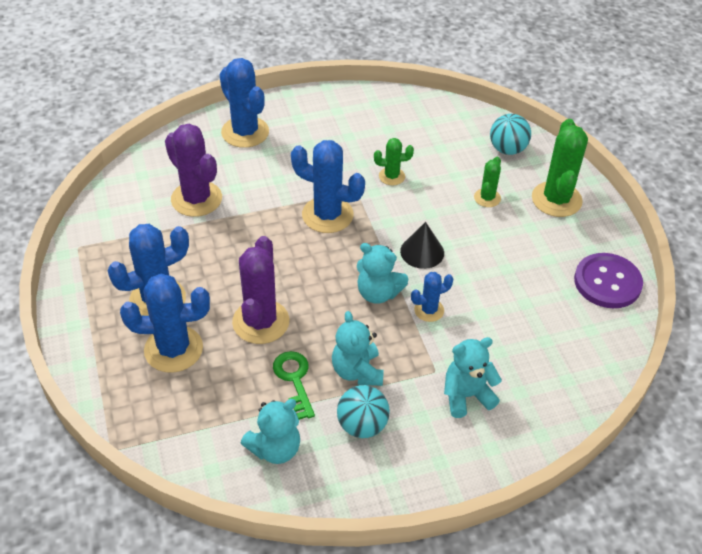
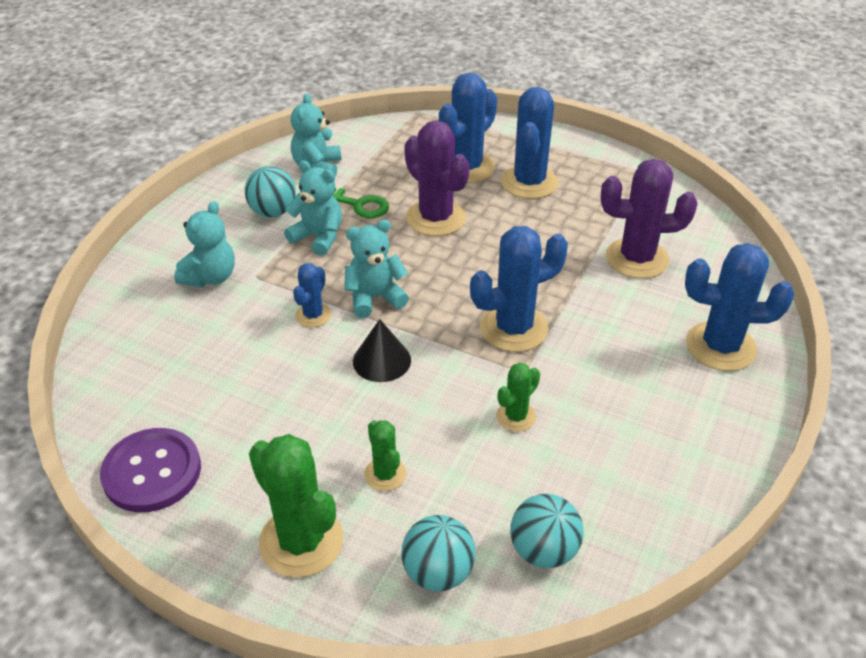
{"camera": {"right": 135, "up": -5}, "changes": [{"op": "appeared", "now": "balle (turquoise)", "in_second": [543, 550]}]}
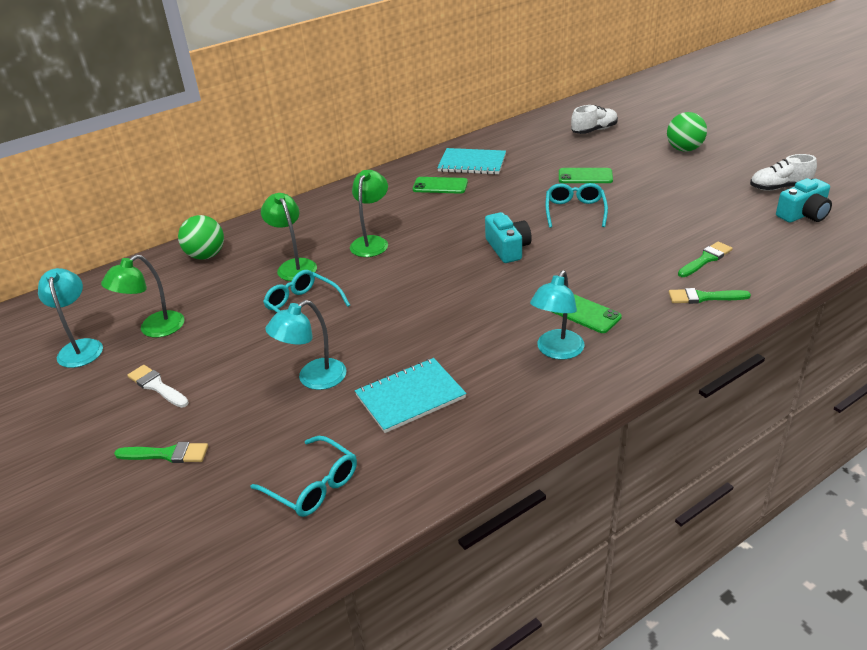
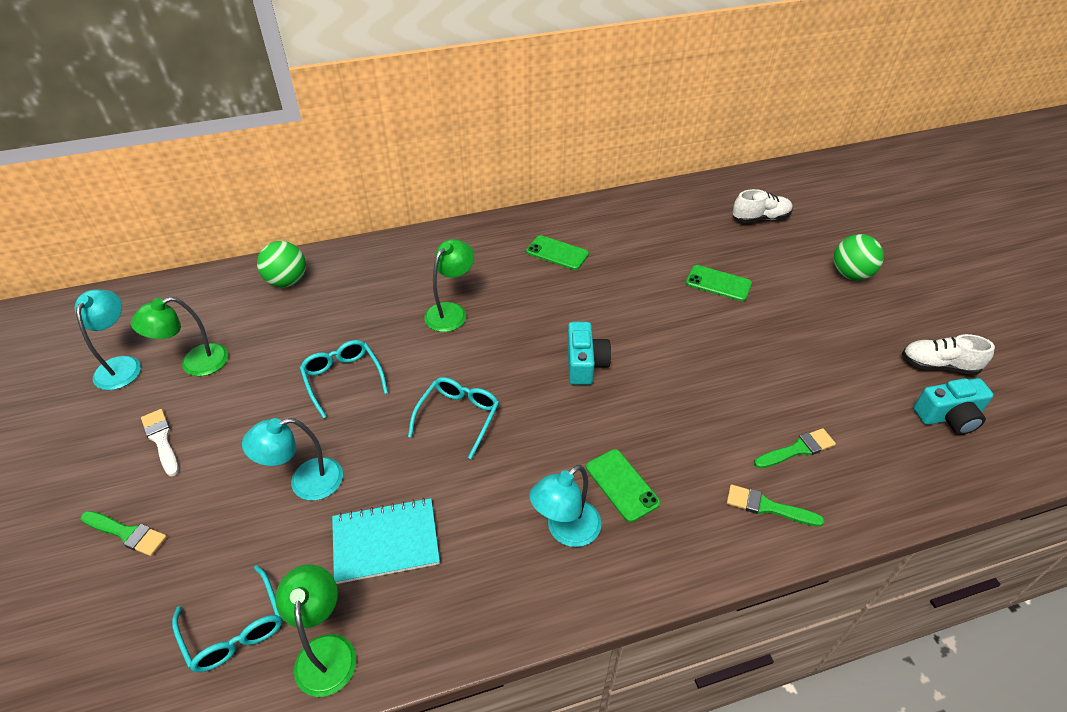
{"camera": {"right": 15, "up": 10}, "changes": [{"op": "missing", "was": "carnet (turquoise)", "in_first": [472, 163]}, {"op": "relocated", "was": "lunettes (turquoise)", "in_first": [575, 211], "in_second": [458, 417]}, {"op": "relocated", "was": "lampe (vert)", "in_first": [294, 266], "in_second": [326, 651]}]}
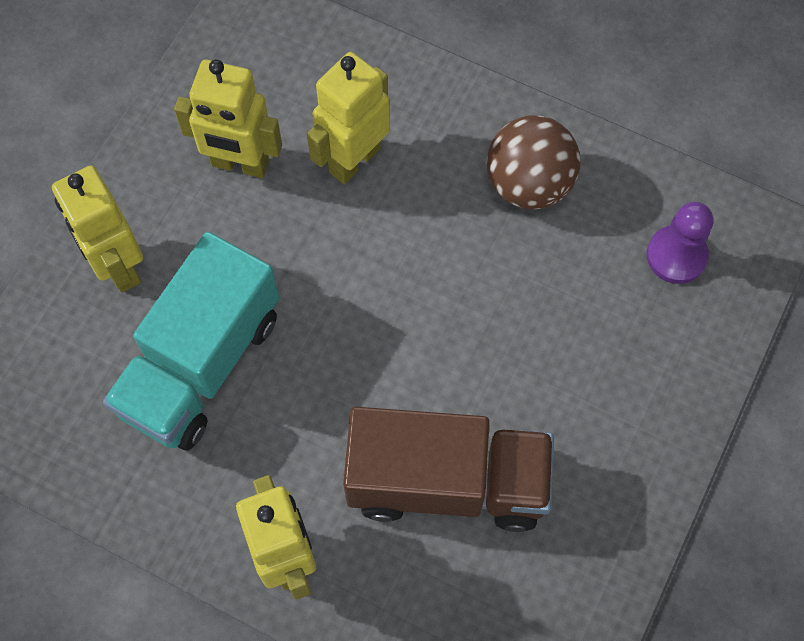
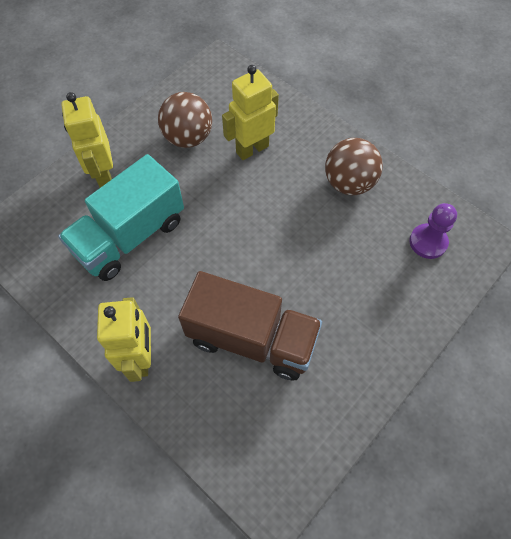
{"camera": {"right": 15, "up": -5}, "changes": [{"op": "exchanged", "was": "robot (jaune)", "now": "balle (marron)", "in_first": [240, 164], "in_second": [188, 138]}]}
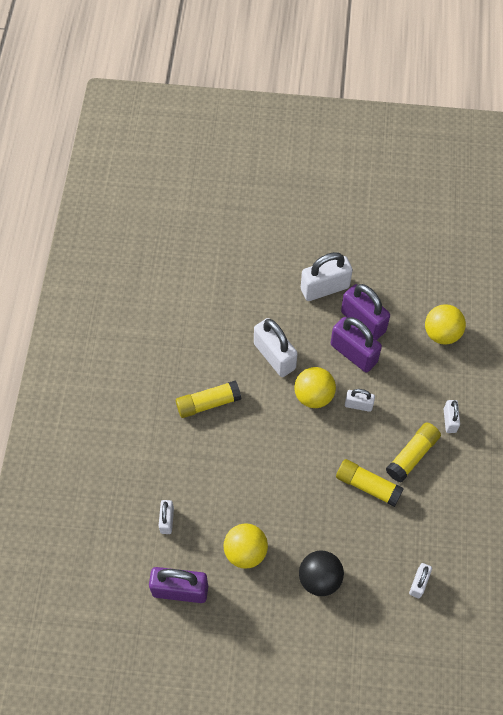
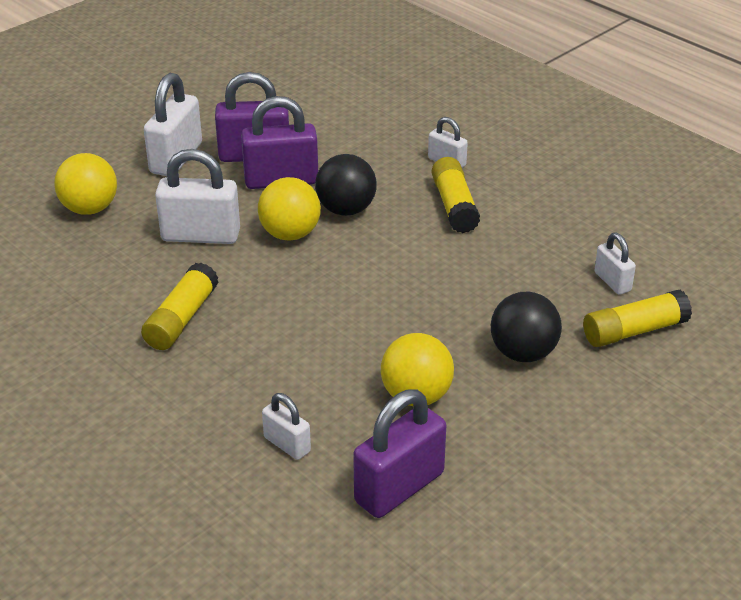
{"camera": {"right": -50, "up": -25}, "changes": [{"op": "relocated", "was": "balle (jaune)", "in_first": [441, 333], "in_second": [90, 209]}, {"op": "exchanged", "was": "cadenas (blanc)", "now": "balle (noir)", "in_first": [358, 405], "in_second": [346, 209]}, {"op": "relocated", "was": "bâton de colle (jaune)", "in_first": [368, 486], "in_second": [634, 331]}]}
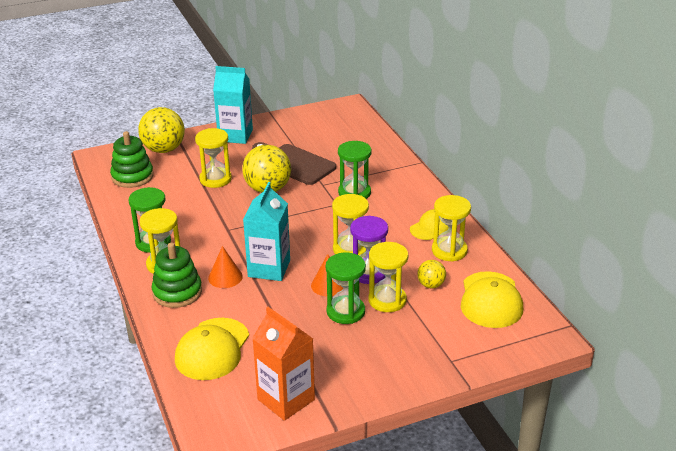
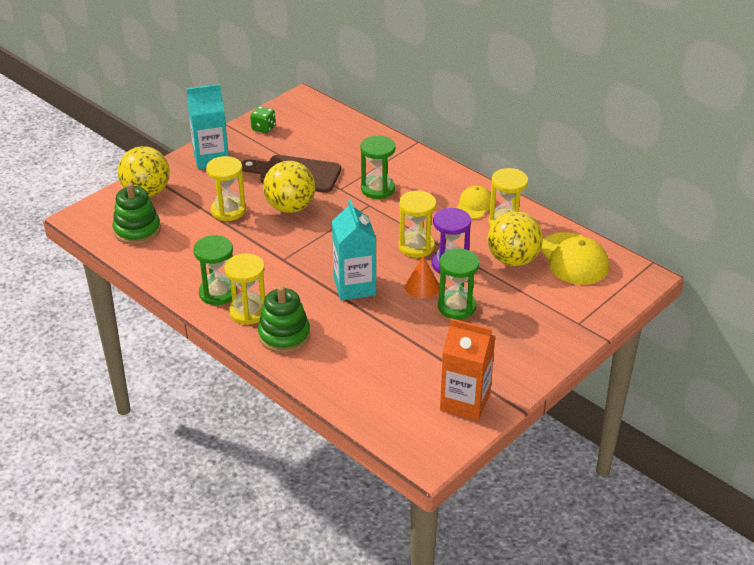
{"camera": {"right": -25, "up": 5}, "changes": [{"op": "missing", "was": "sablier (jaune)", "in_first": [387, 300]}, {"op": "missing", "was": "cône (orange)", "in_first": [225, 277]}, {"op": "size", "was": "balle (jaune)", "in_first": [431, 285], "in_second": [513, 260], "ratio": 1.94}, {"op": "missing", "was": "casquette (jaune)", "in_first": [212, 349]}, {"op": "appeared", "now": "dé (vert)", "in_second": [263, 128]}]}
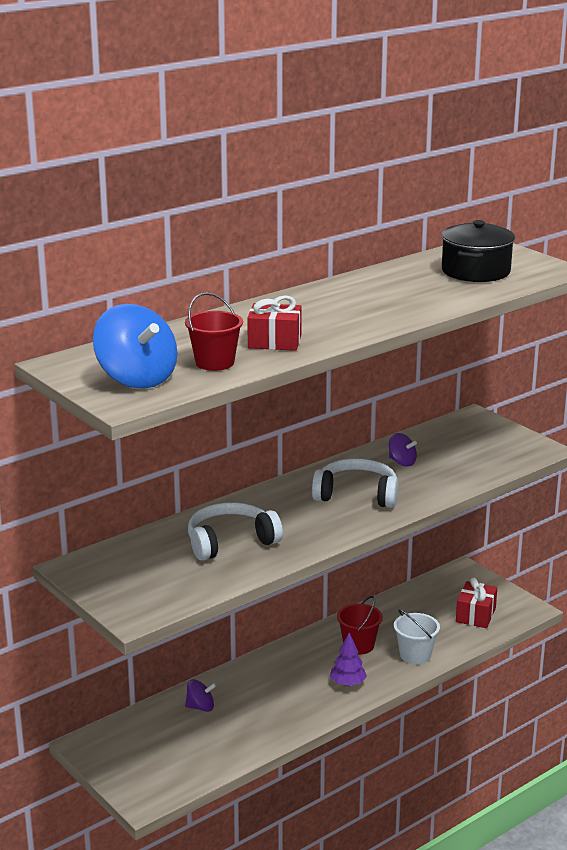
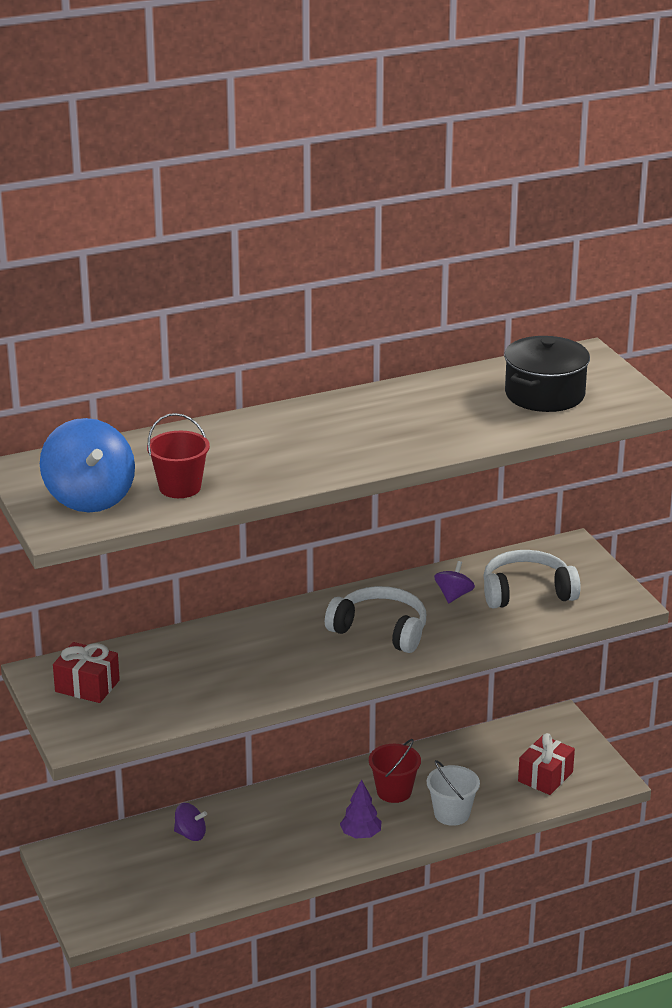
{"camera": {"right": 15, "up": 5}, "changes": [{"op": "relocated", "was": "cadeau (rouge)", "in_first": [274, 342], "in_second": [87, 686]}, {"op": "spun", "was": "toupie (violet)", "in_first": [402, 462], "in_second": [453, 595], "clockwise": -120}, {"op": "relocated", "was": "casque audio (blanc)", "in_first": [230, 541], "in_second": [526, 592]}]}
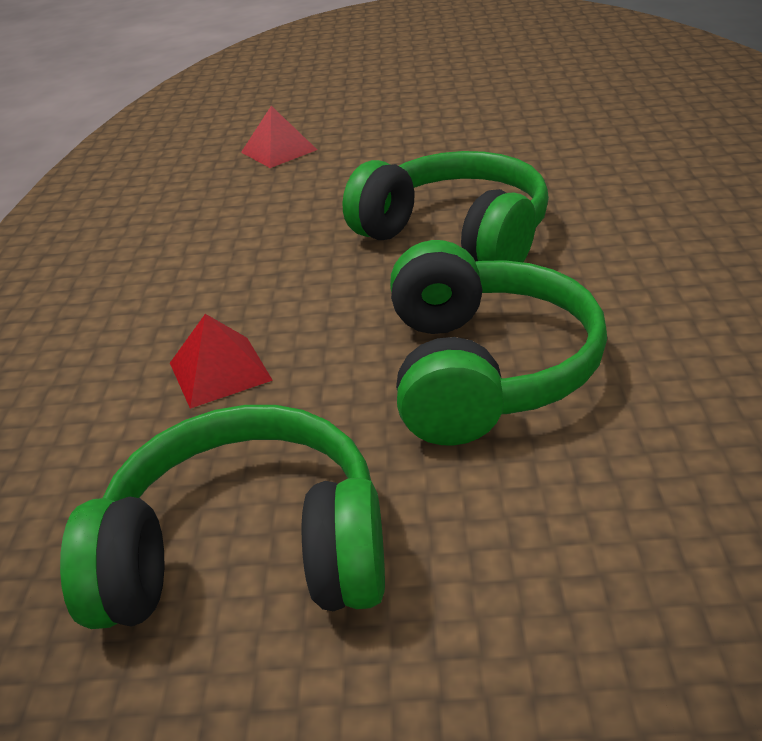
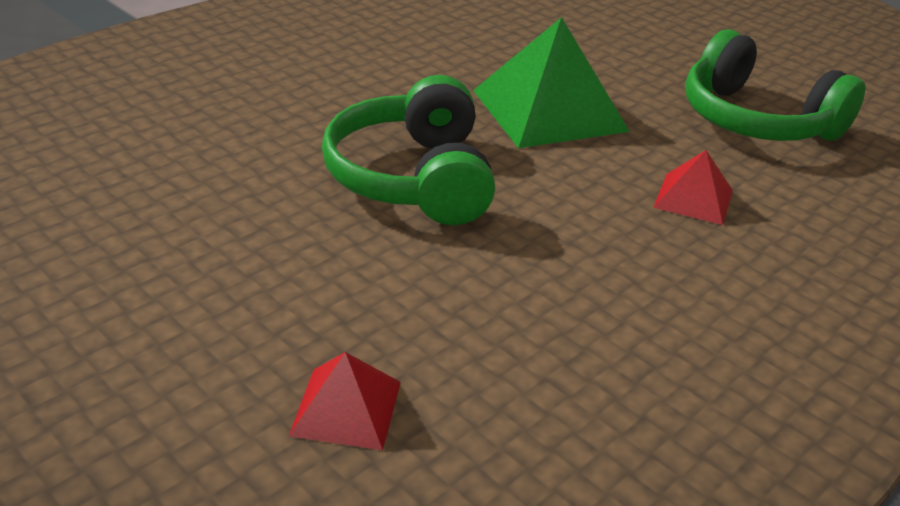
{"camera": {"right": -140, "up": 0}, "changes": [{"op": "exchanged", "was": "casque audio (vert)", "now": "pyramide (vert)", "in_first": [485, 370], "in_second": [549, 110]}]}
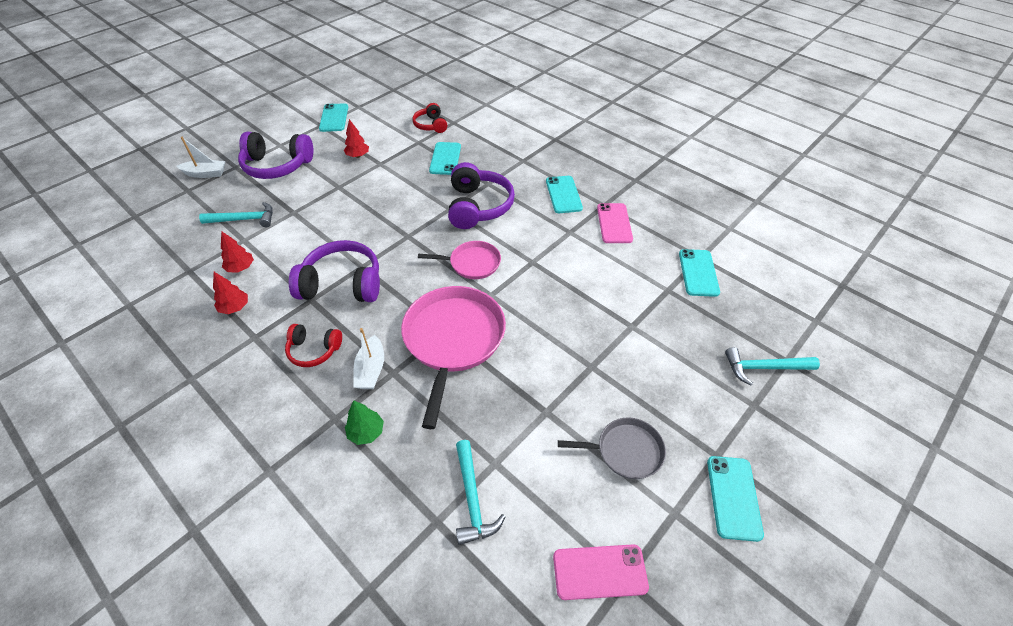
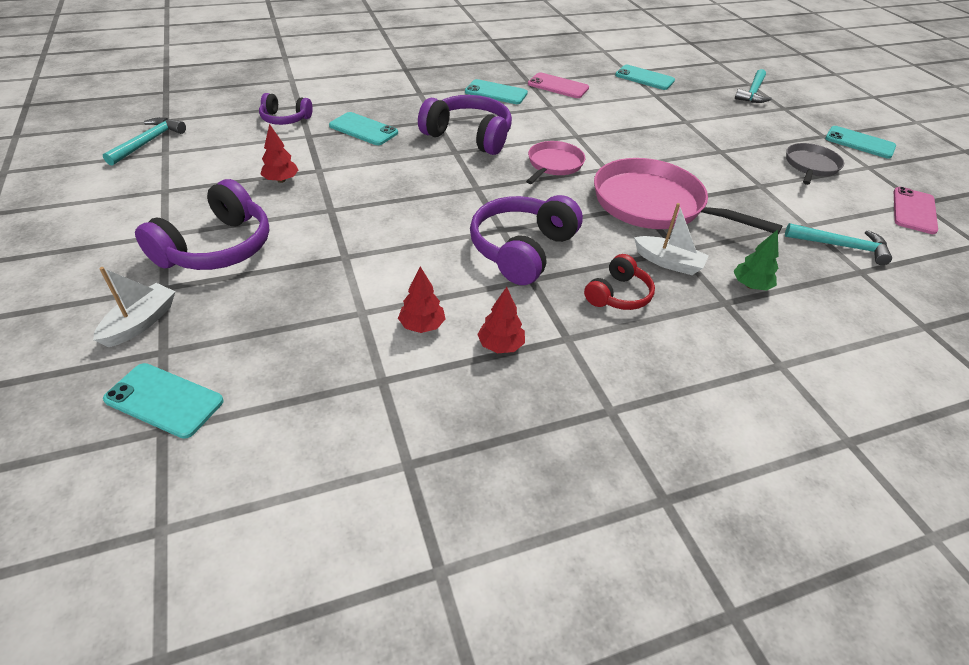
{"camera": {"right": -65, "up": -5}, "changes": [{"op": "relocated", "was": "téléphone (turquoise)", "in_first": [334, 118], "in_second": [164, 400]}, {"op": "colour", "was": "casque audio (rouge)", "now": "casque audio (violet)", "in_first": [431, 125], "in_second": [285, 119]}, {"op": "relocated", "was": "marteau (turquoise)", "in_first": [244, 219], "in_second": [148, 142]}]}
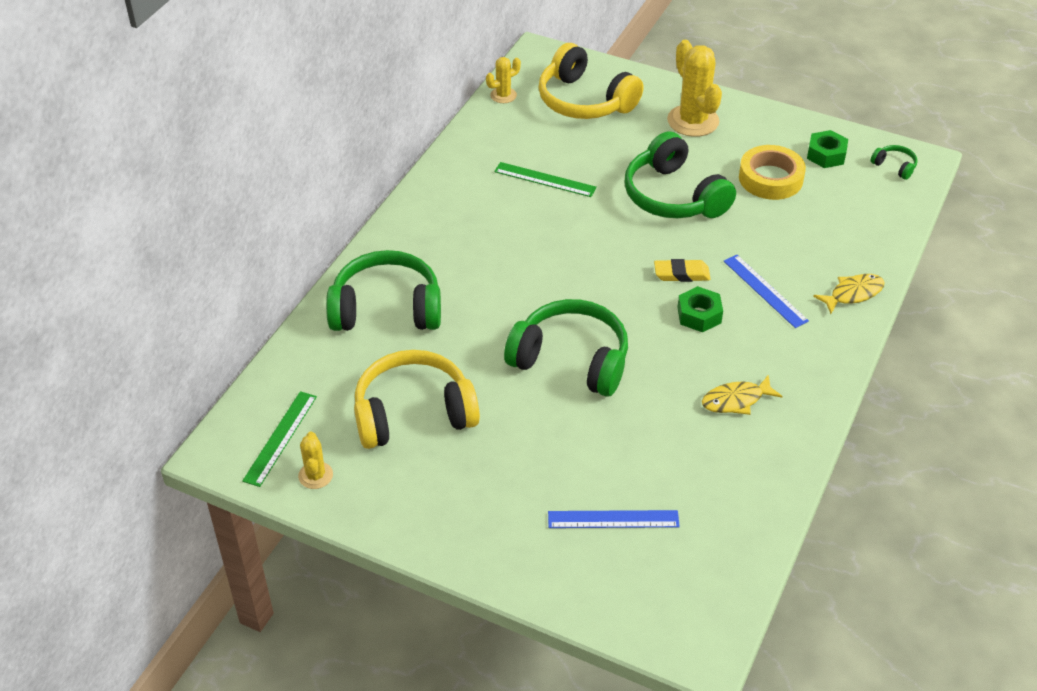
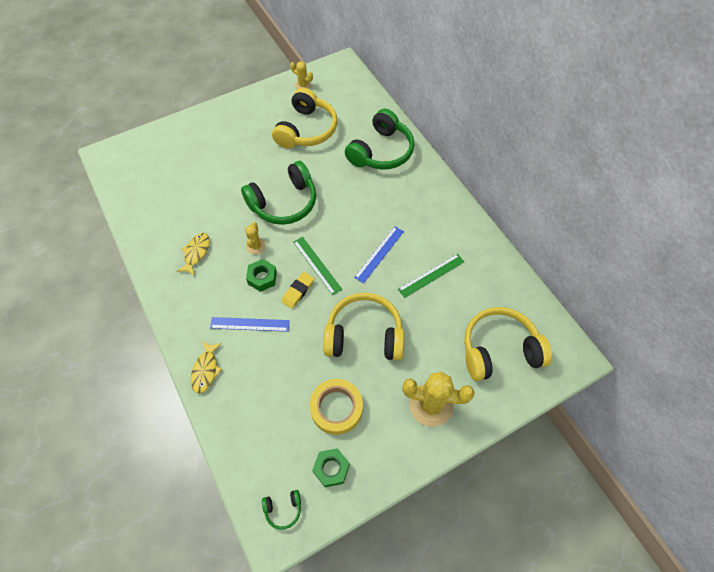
{"camera": {"right": 125, "up": 15}, "changes": [{"op": "relocated", "was": "cactus (jaune)", "in_first": [503, 95], "in_second": [256, 246]}, {"op": "colour", "was": "casque audio (vert)", "now": "casque audio (jaune)", "in_first": [673, 196], "in_second": [364, 335]}, {"op": "relocated", "was": "règle (vert)", "in_first": [280, 438], "in_second": [317, 265]}, {"op": "relocated", "was": "règle (bleu)", "in_first": [613, 519], "in_second": [379, 254]}]}
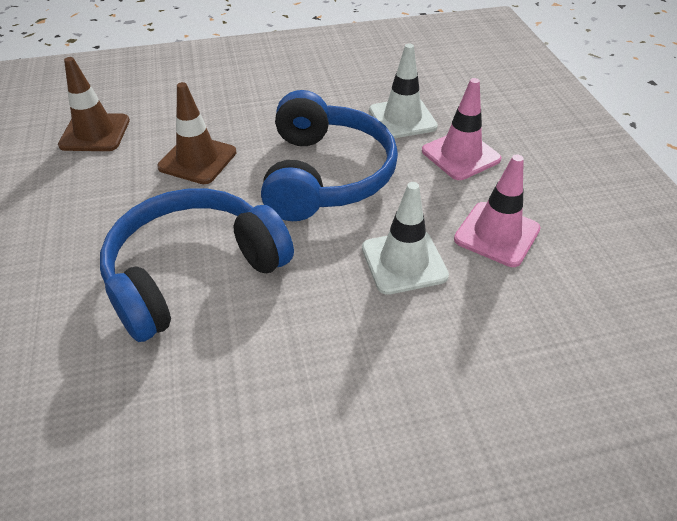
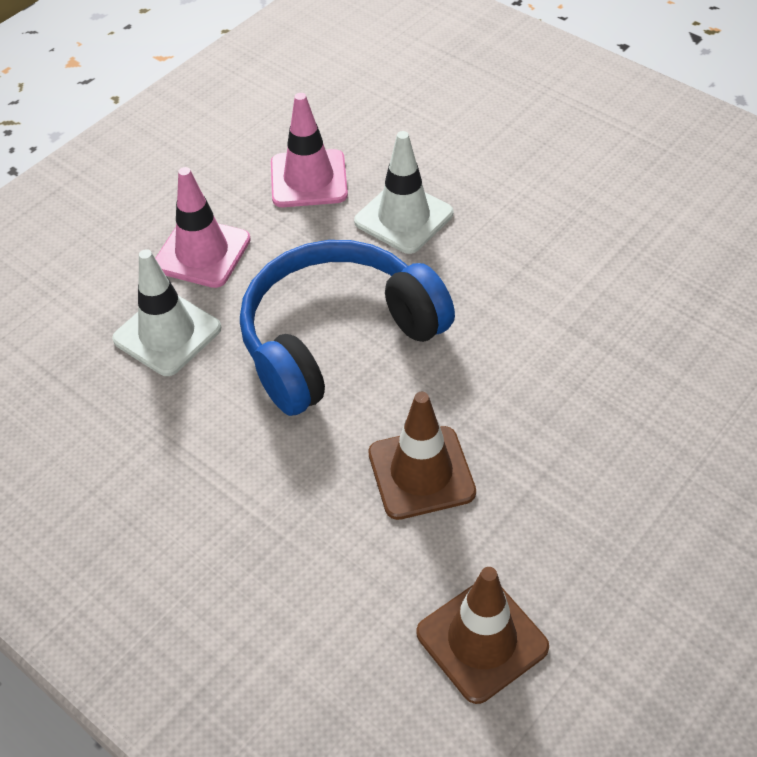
{"camera": {"right": -125, "up": 5}, "changes": [{"op": "missing", "was": "casque audio (bleu)", "in_first": [194, 273]}]}
